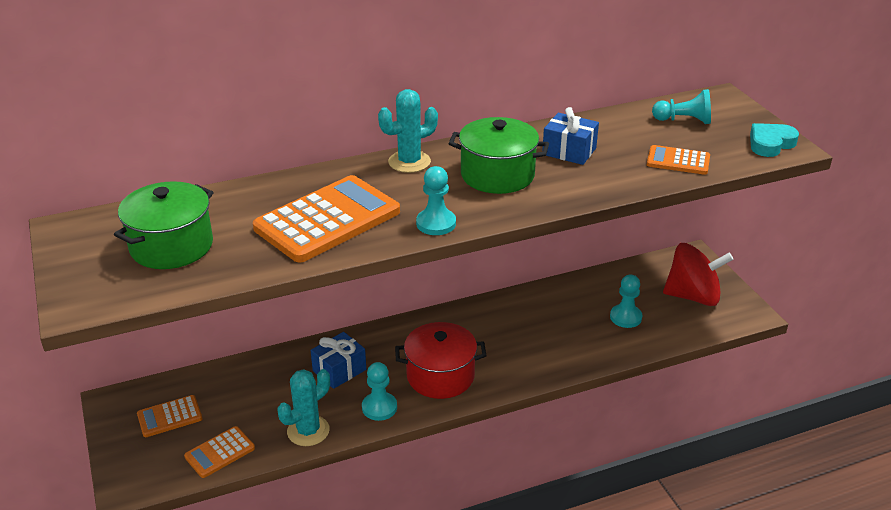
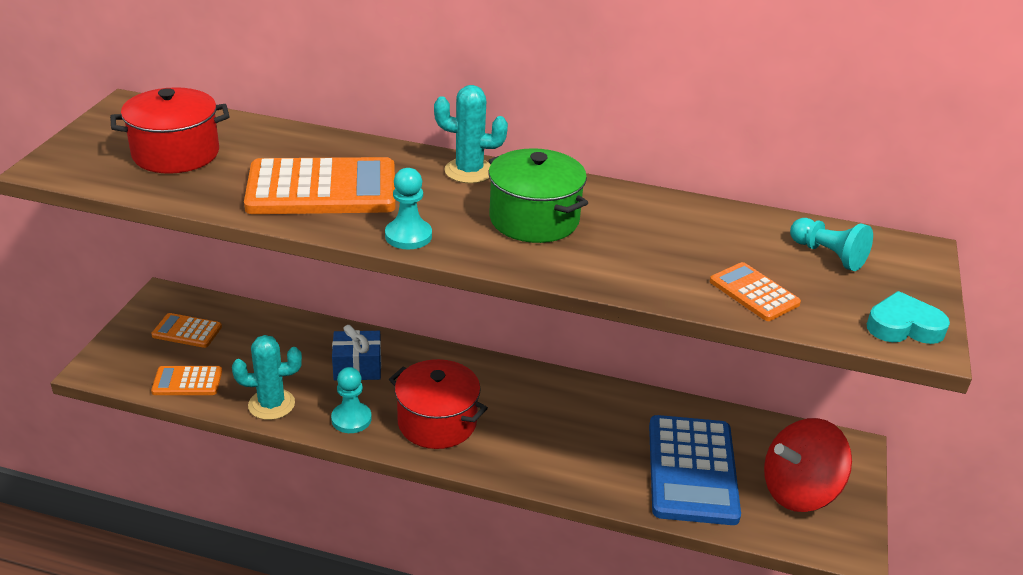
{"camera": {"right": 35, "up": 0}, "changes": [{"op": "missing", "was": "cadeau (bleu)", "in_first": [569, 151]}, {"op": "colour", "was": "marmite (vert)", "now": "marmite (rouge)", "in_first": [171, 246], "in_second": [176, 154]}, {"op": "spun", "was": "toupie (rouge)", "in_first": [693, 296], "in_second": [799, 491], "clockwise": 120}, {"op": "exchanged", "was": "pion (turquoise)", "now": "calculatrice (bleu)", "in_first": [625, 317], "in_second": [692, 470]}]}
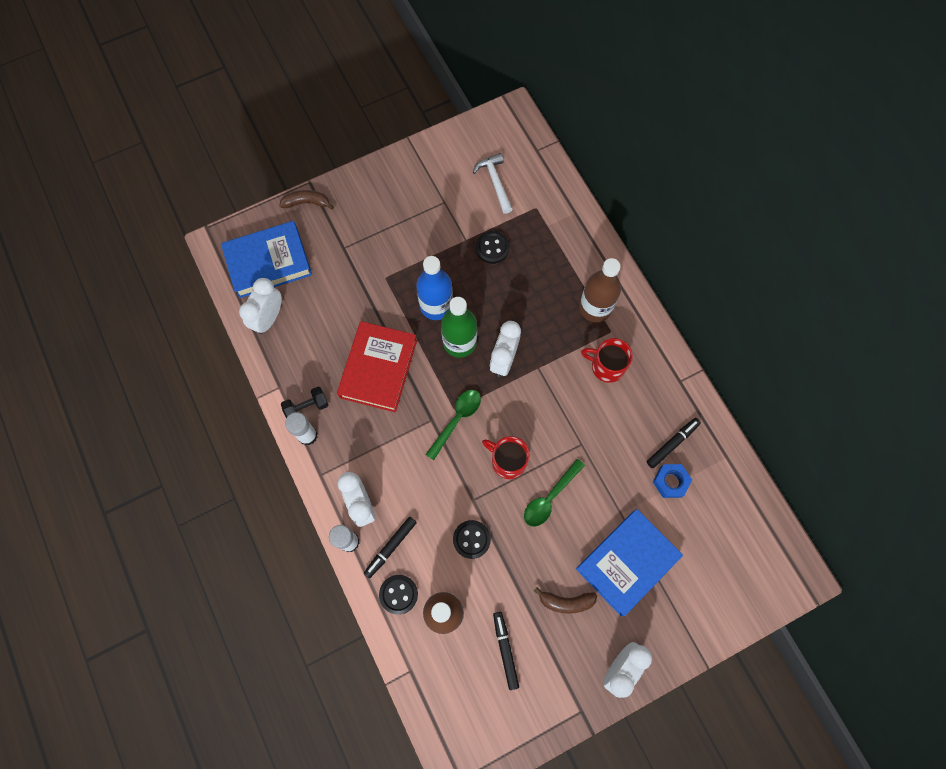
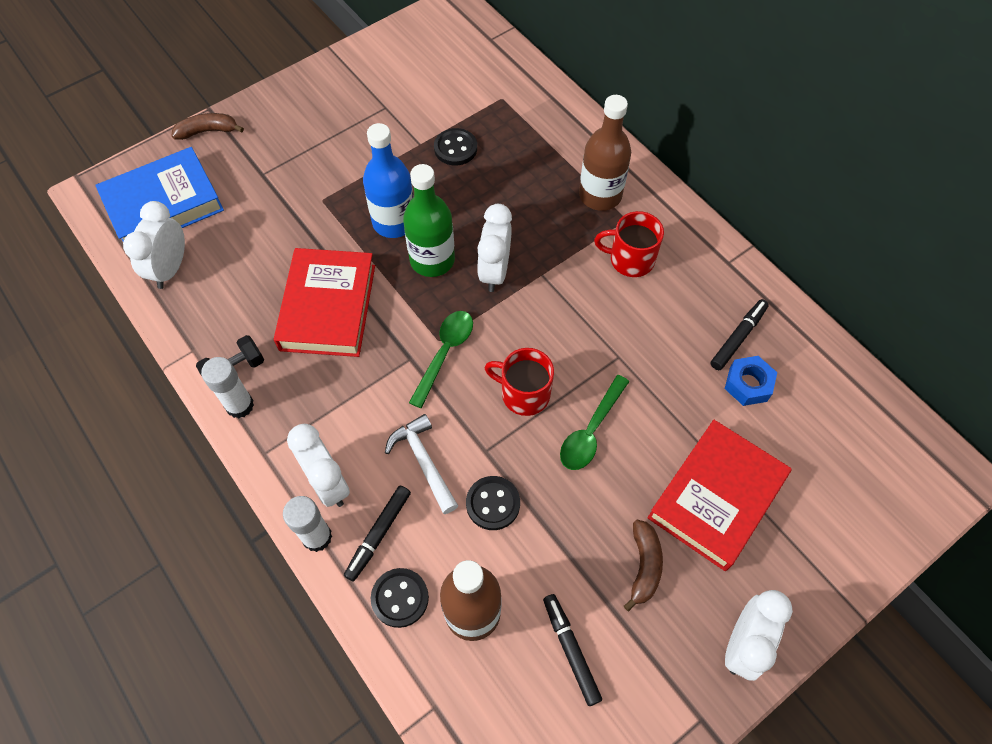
{"camera": {"right": -10, "up": -10}, "changes": [{"op": "relocated", "was": "marteau (blanc)", "in_first": [495, 182], "in_second": [424, 462]}, {"op": "colour", "was": "livre (bleu)", "now": "livre (rouge)", "in_first": [627, 562], "in_second": [716, 497]}, {"op": "spun", "was": "banane (marron)", "in_first": [566, 602], "in_second": [644, 566], "clockwise": -75}]}
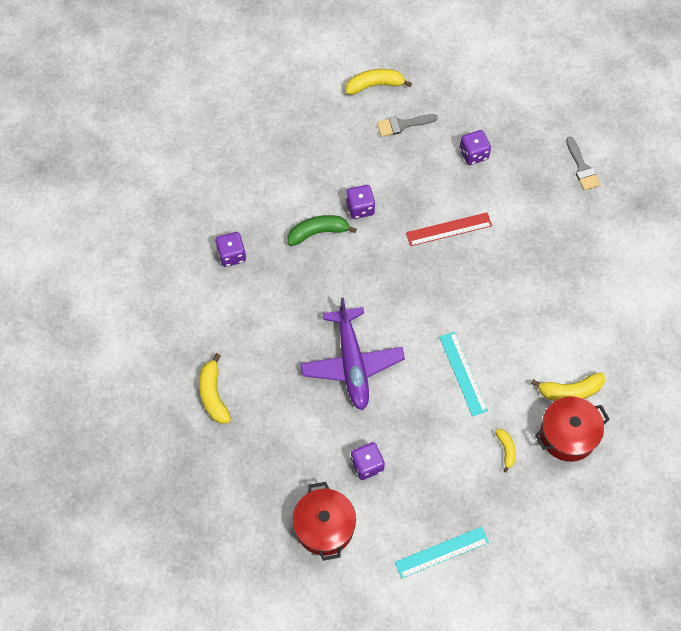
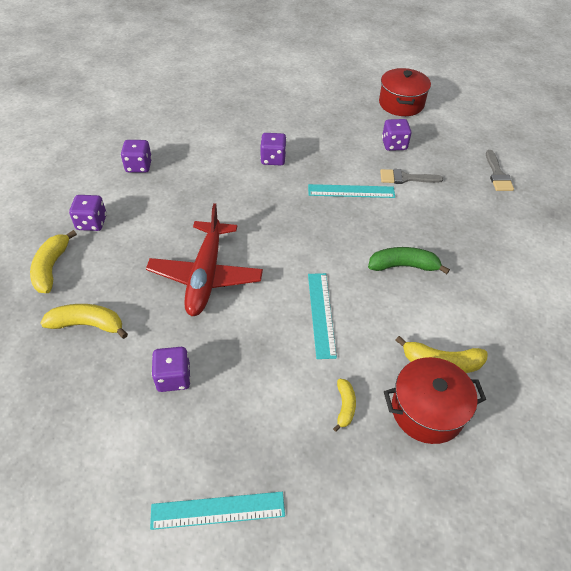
{"camera": {"right": 15, "up": -15}, "changes": [{"op": "relocated", "was": "banane (jaune)", "in_first": [375, 85], "in_second": [88, 325]}, {"op": "relocated", "was": "pinceau (gris)", "in_first": [402, 125], "in_second": [405, 178]}, {"op": "colour", "was": "règle (rouge)", "now": "règle (turquoise)", "in_first": [449, 229], "in_second": [351, 191]}, {"op": "relocated", "was": "banane (vert)", "in_first": [318, 232], "in_second": [403, 266]}, {"op": "colour", "was": "avion (violet)", "now": "avion (rouge)", "in_first": [352, 363], "in_second": [206, 275]}, {"op": "relocated", "was": "marmite (rouge)", "in_first": [324, 527], "in_second": [401, 104]}, {"op": "appeared", "now": "dé (violet)", "in_second": [91, 223]}]}
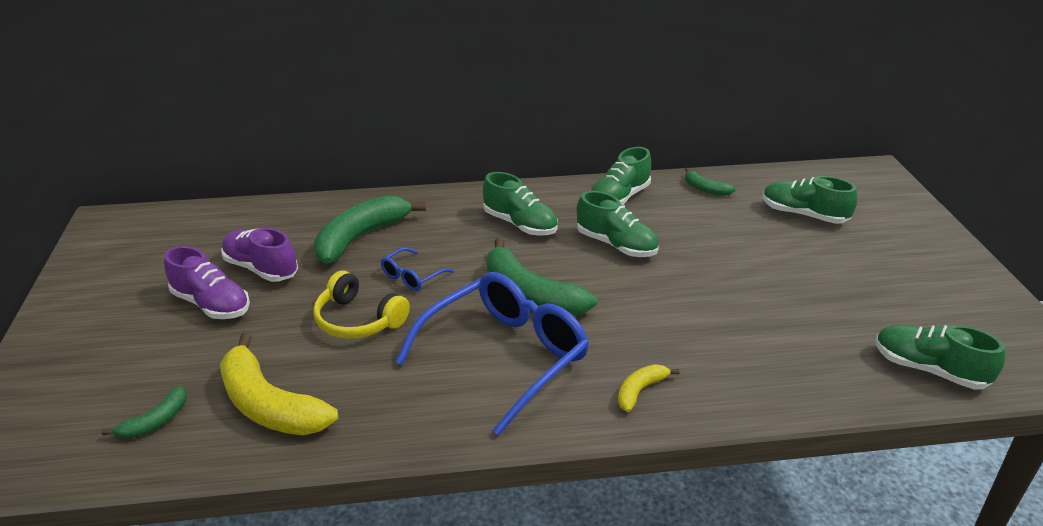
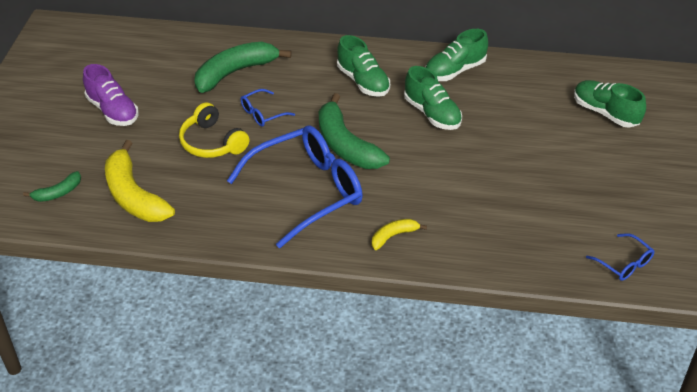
{"camera": {"right": 15, "up": 10}, "changes": [{"op": "missing", "was": "banane (vert)", "in_first": [705, 189]}, {"op": "missing", "was": "chaussure (violet)", "in_first": [261, 268]}, {"op": "exchanged", "was": "chaussure (vert)", "now": "lunettes (bleu)", "in_first": [929, 369], "in_second": [624, 263]}]}
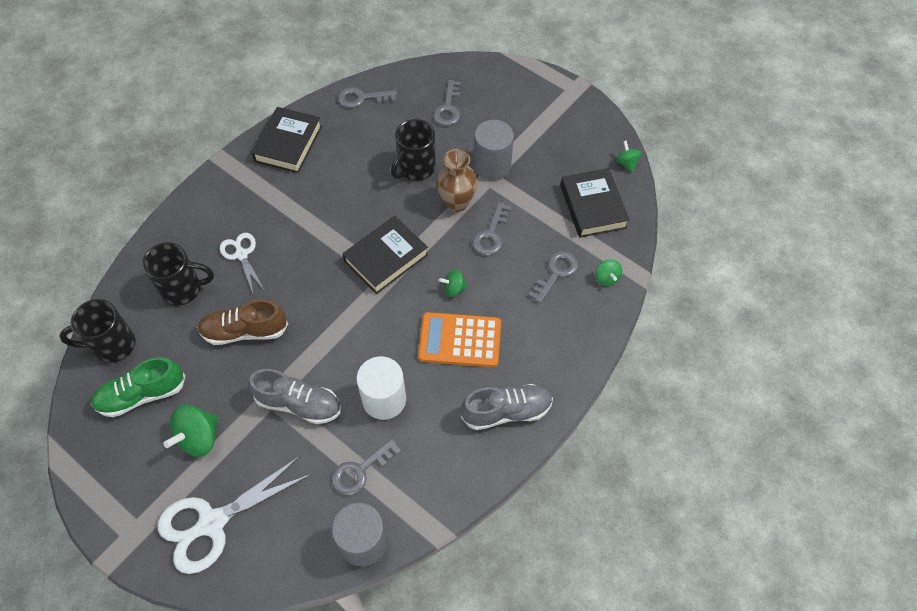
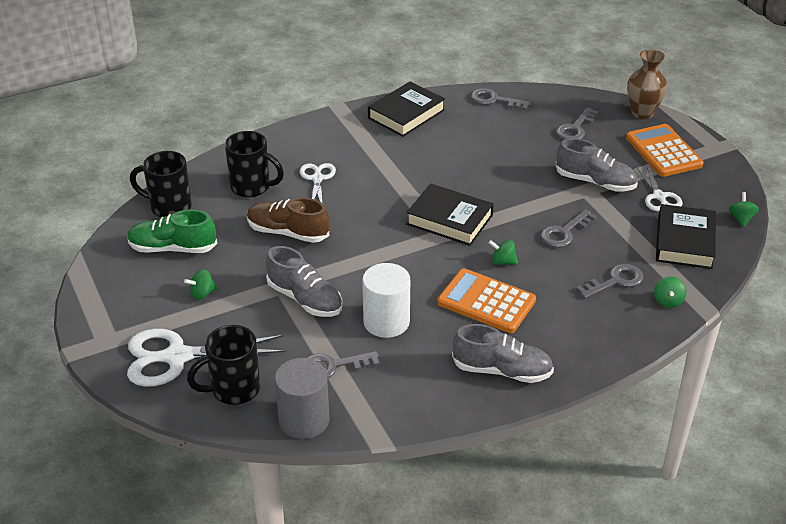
{"camera": {"right": 25, "up": -20}, "changes": [{"op": "relocated", "was": "tasse (noir)", "in_first": [416, 168], "in_second": [234, 389]}, {"op": "exchanged", "was": "cylindre (gris)", "now": "chaussure (gris)", "in_first": [492, 166], "in_second": [595, 182]}, {"op": "relocated", "was": "vase (marron)", "in_first": [456, 202], "in_second": [642, 113]}, {"op": "spun", "was": "livre (noir)", "in_first": [386, 258], "in_second": [449, 220], "clockwise": 45}, {"op": "size", "was": "toupie (vert)", "in_first": [199, 438], "in_second": [202, 293], "ratio": 0.57}, {"op": "appeared", "now": "calculatrice (orange)", "in_second": [663, 151]}, {"op": "appeared", "now": "ciseaux (blanc)", "in_second": [659, 196]}]}
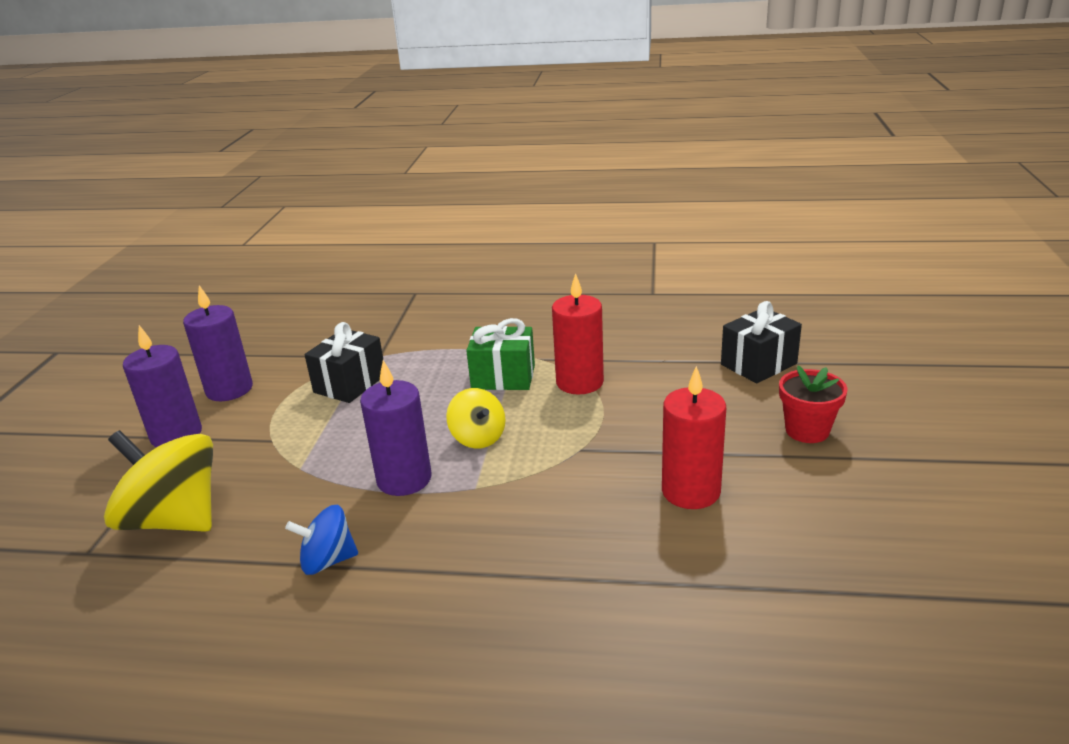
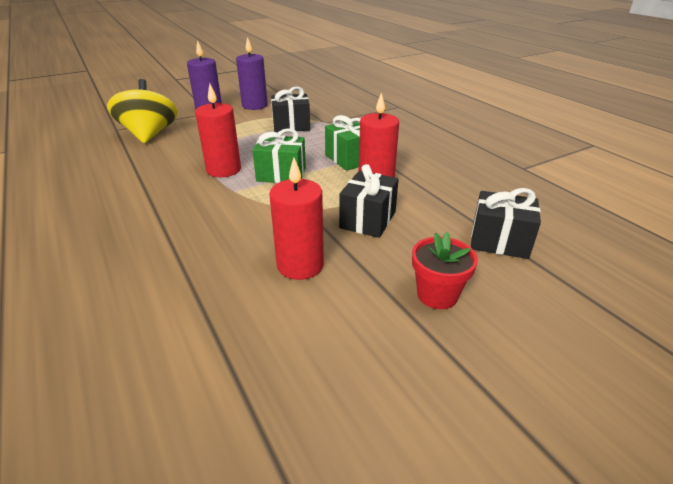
{"camera": {"right": 50, "up": 5}, "changes": [{"op": "colour", "was": "bougie (violet)", "now": "bougie (rouge)", "in_first": [404, 479], "in_second": [223, 170]}, {"op": "exchanged", "was": "toupie (jaune)", "now": "cadeau (vert)", "in_first": [478, 437], "in_second": [281, 174]}, {"op": "missing", "was": "toupie (bleu)", "in_first": [328, 561]}, {"op": "appeared", "now": "cadeau (noir)", "in_second": [368, 220]}]}
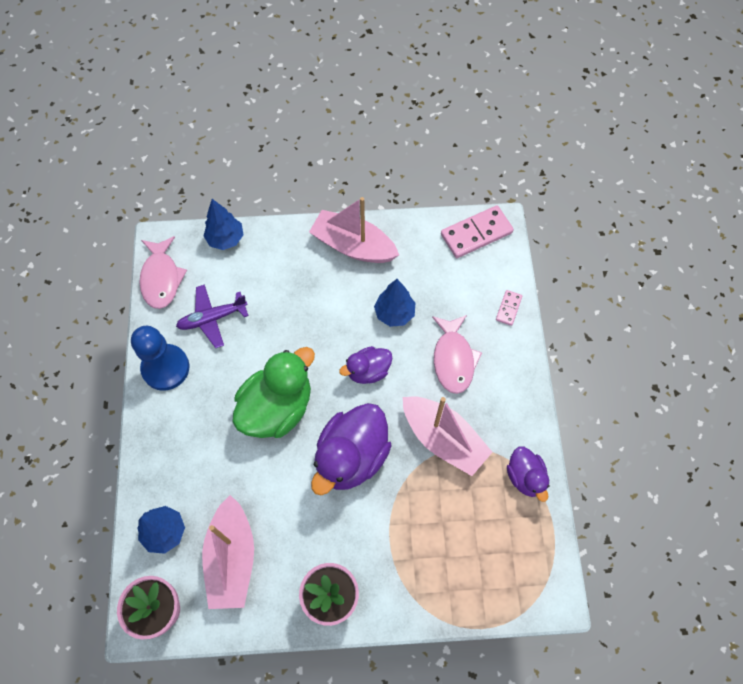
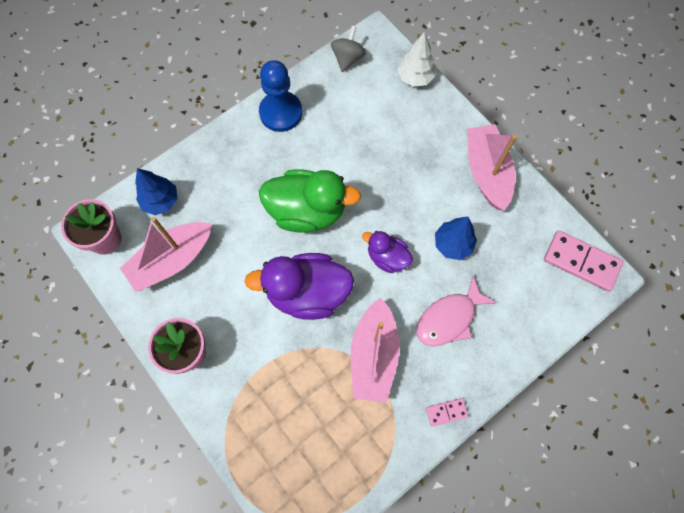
{"camera": {"right": 55, "up": 5}, "changes": [{"op": "colour", "was": "arbre (bleu)", "now": "arbre (blanc)", "in_first": [225, 239], "in_second": [415, 77]}, {"op": "exchanged", "was": "poisson (rose)", "now": "toupie (gris)", "in_first": [161, 278], "in_second": [347, 58]}, {"op": "missing", "was": "avion (violet)", "in_first": [212, 318]}, {"op": "relocated", "was": "domino (rose)", "in_first": [508, 308], "in_second": [446, 412]}, {"op": "missing", "was": "canard (violet)", "in_first": [525, 477]}]}
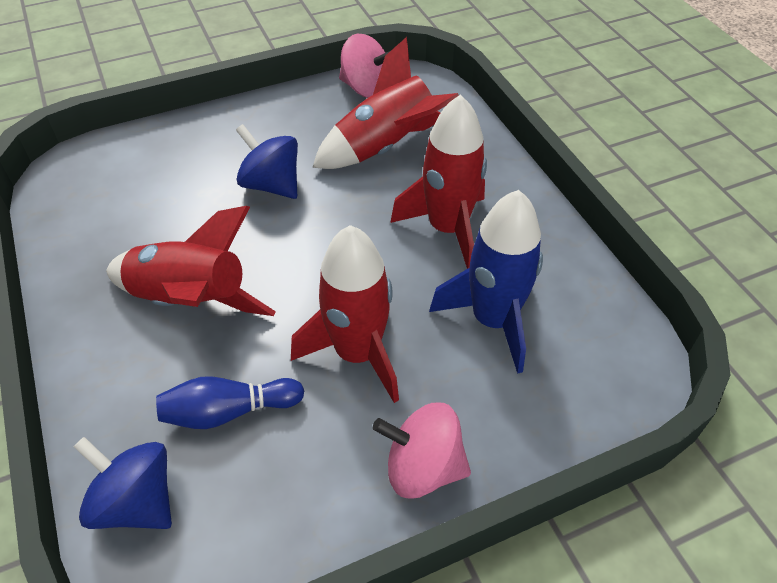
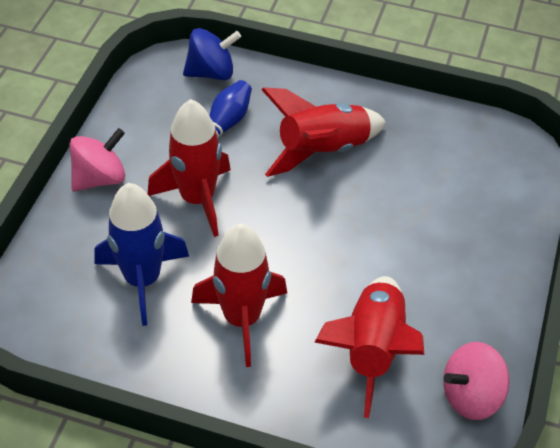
{"camera": {"right": 130, "up": 0}, "changes": [{"op": "missing", "was": "toupie (bleu)", "in_first": [271, 185]}]}
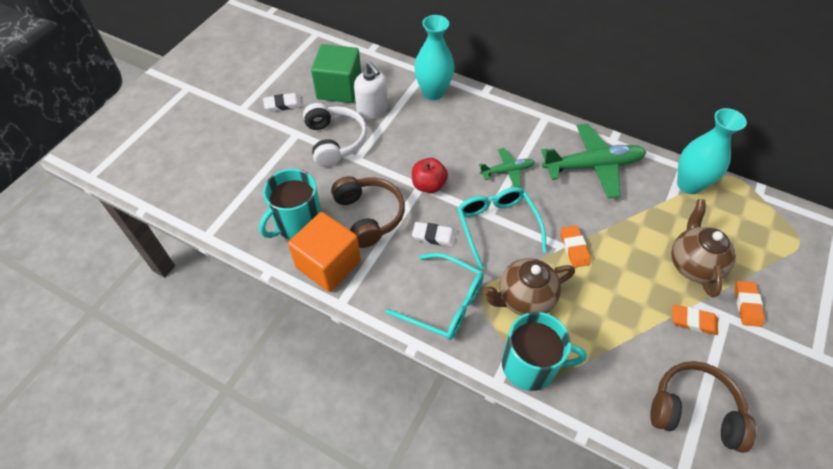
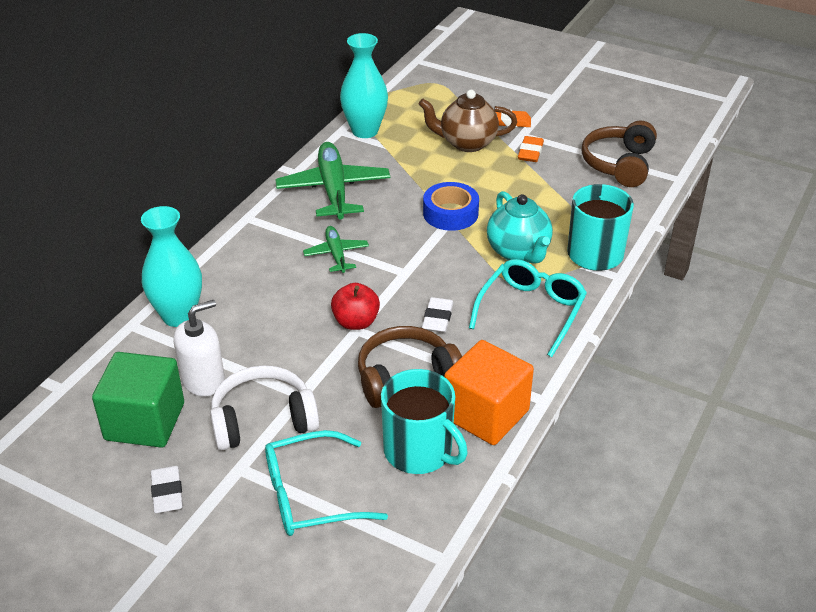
{"camera": {"right": -90, "up": -15}, "changes": [{"op": "relocated", "was": "lunettes (turquoise)", "in_first": [497, 226], "in_second": [310, 495]}, {"op": "exchanged", "was": "gomme (orange)", "now": "ruban adhésif (bleu)", "in_first": [574, 248], "in_second": [450, 213]}, {"op": "colour", "was": "théière (marron)", "now": "théière (turquoise)", "in_first": [524, 299], "in_second": [518, 252]}]}
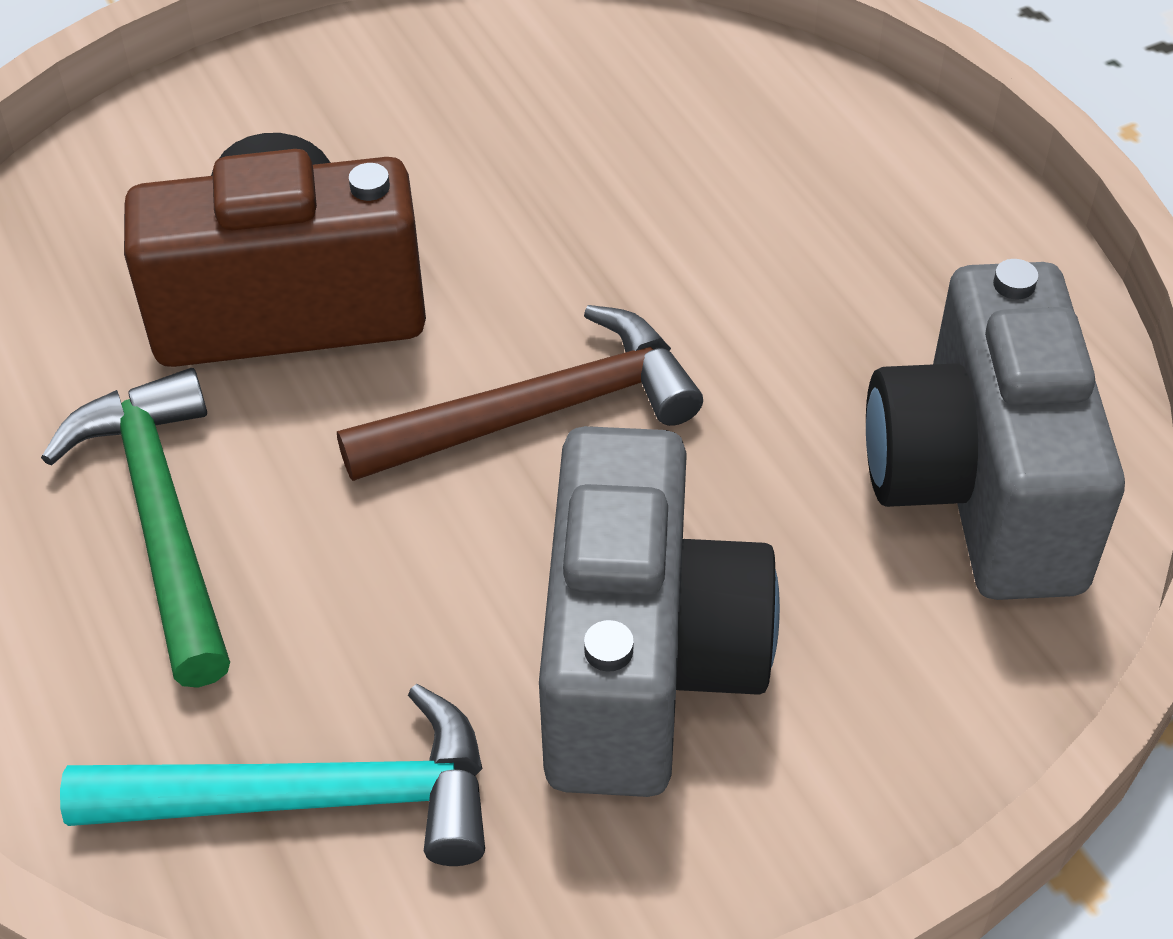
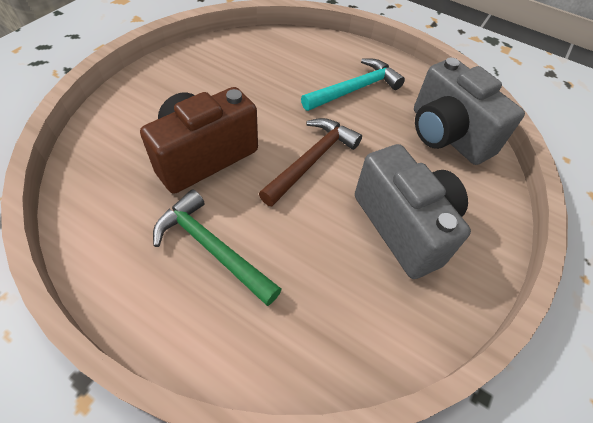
{"camera": {"right": -35, "up": 5}, "changes": [{"op": "relocated", "was": "marteau (turquoise)", "in_first": [311, 799], "in_second": [355, 89]}]}
